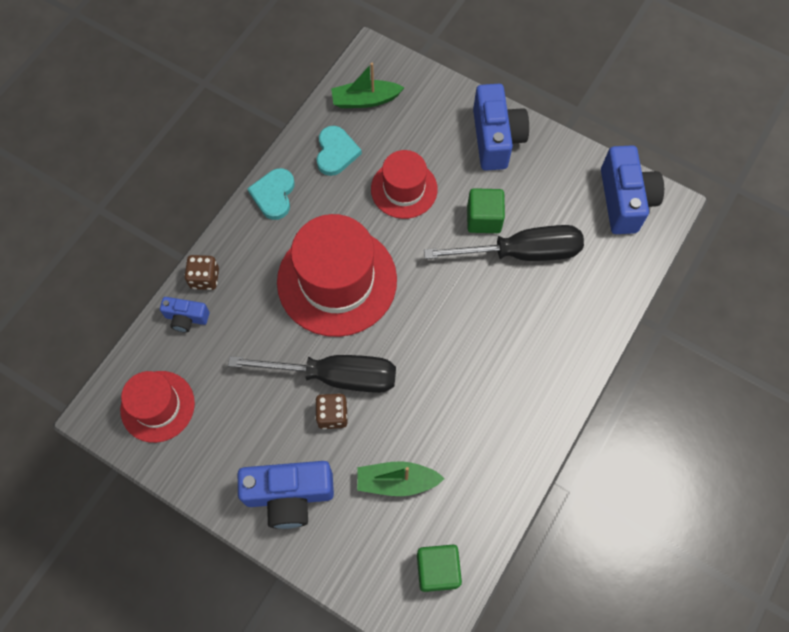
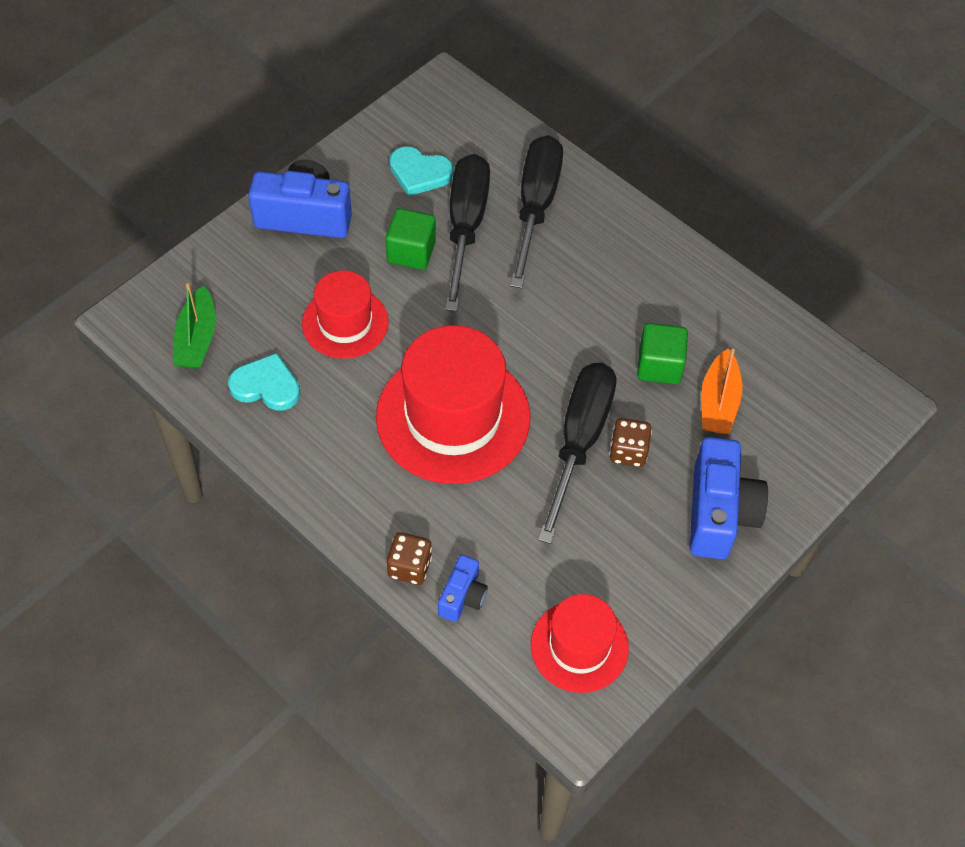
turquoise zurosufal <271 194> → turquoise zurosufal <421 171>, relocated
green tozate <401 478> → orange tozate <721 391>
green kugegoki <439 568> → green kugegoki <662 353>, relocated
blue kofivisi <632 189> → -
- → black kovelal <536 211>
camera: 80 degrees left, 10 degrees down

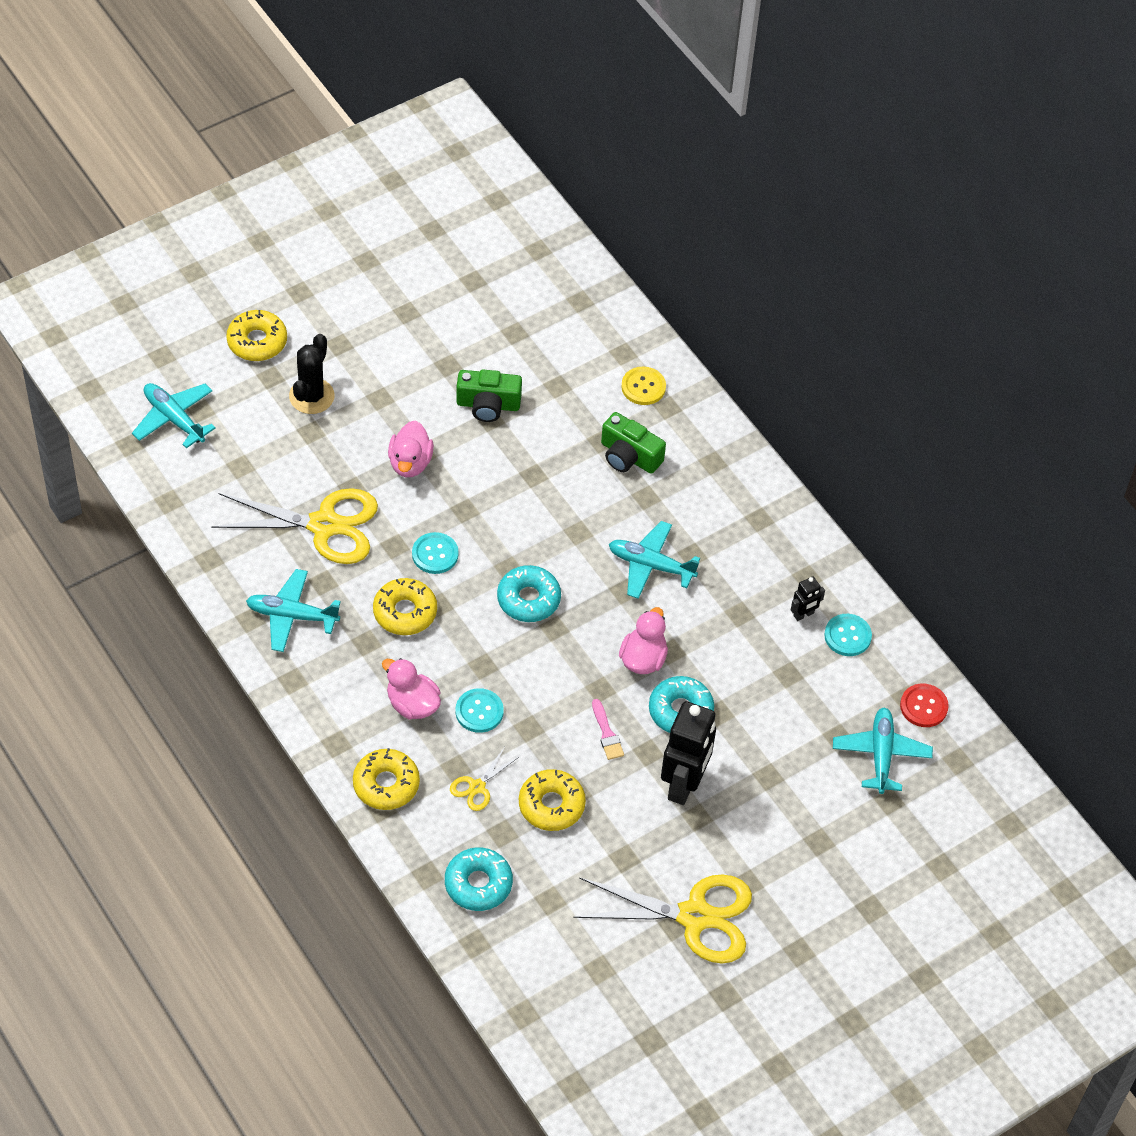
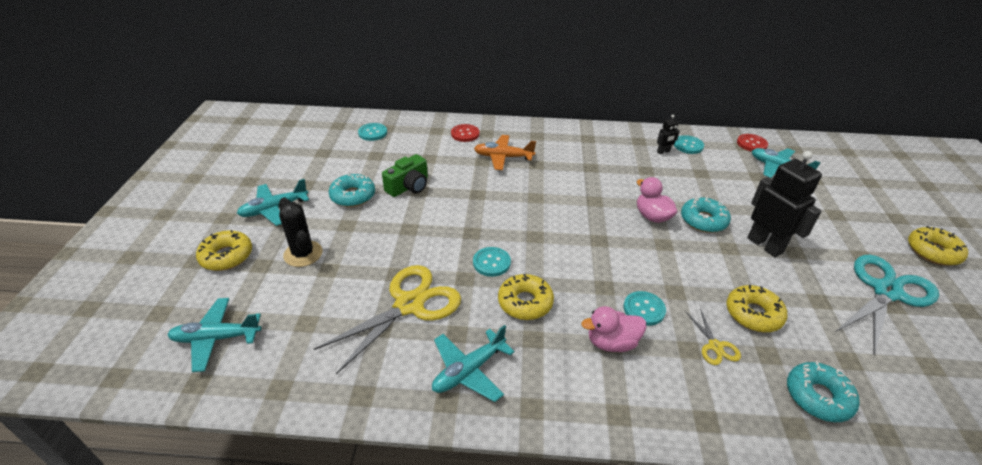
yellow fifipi <386 779> → yellow fifipi <938 246>, relocated
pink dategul <411 449> → -
turquoise fifipi <529 593> → turquoise fifipi <352 190>, relocated
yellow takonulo <662 919> → turquoise takonulo <887 305>
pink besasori <608 729> → -
green kofivisi <633 443> → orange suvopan <505 152>
turquoise suvopan <654 560> → turquoise suvopan <273 202>, relocated
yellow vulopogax <643 386> → red vulopogax <465 133>
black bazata <808 599> → black bazata <668 134>, 60 degrees clockwise
- → turquoise vulopogax <372 132>
camera: 50 degrees left, 15 degrees down

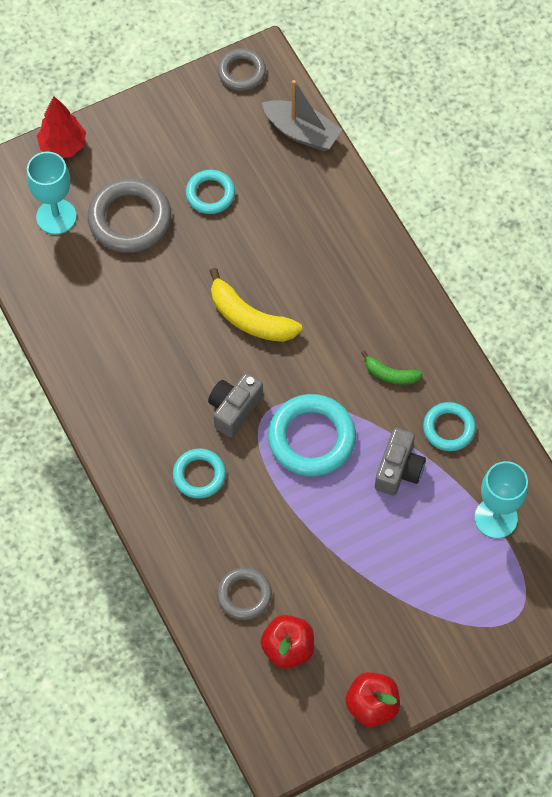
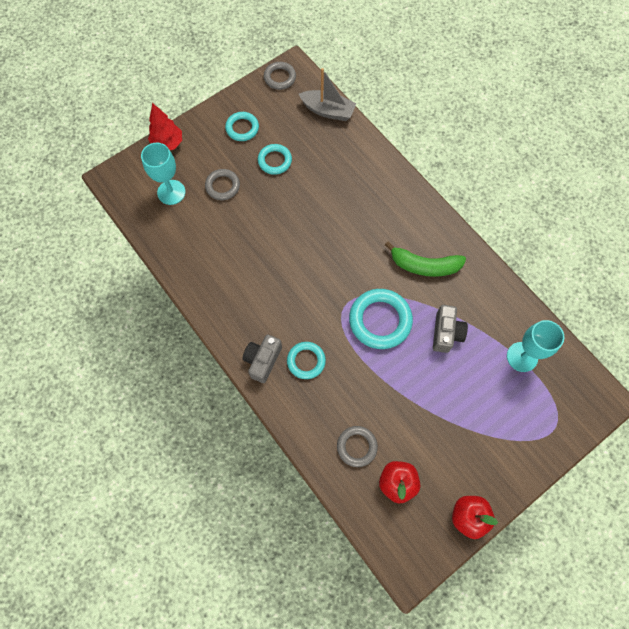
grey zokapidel <129 215> → grey zokapidel <222 184>, x0.60
grey kofivisi <235 405> → grey kofivisi <262 358>, relocated
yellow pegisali <256 305> → -
green pegisali <392 368> → green pegisali <425 259>, x1.76
turquoise zokapidel <449 426> → turquoise zokapidel <242 126>, relocated
camera: 10 degrees left, 5 degrees up

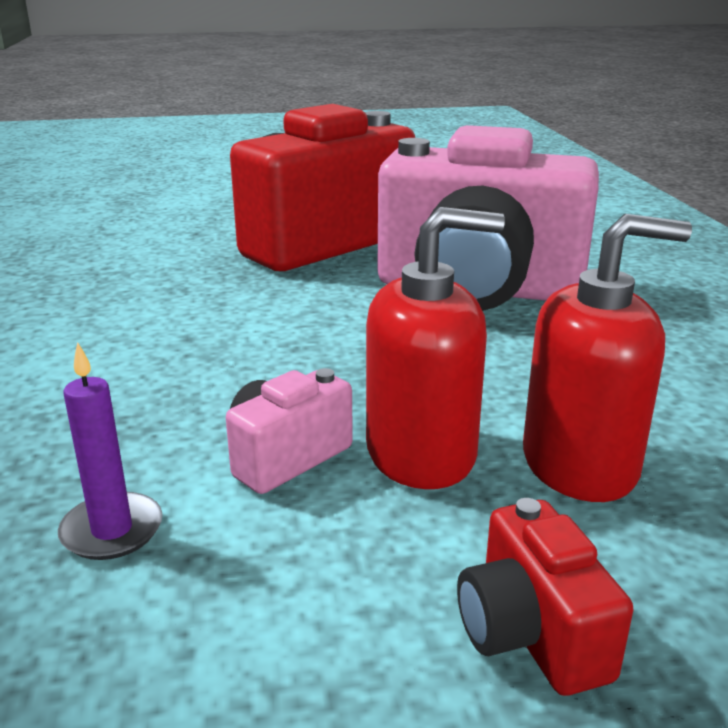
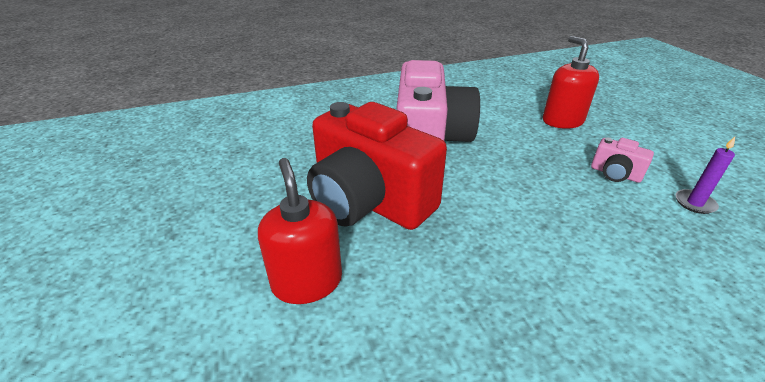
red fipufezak <435 348> → red fipufezak <300 231>, relocated
red kofivisi <545 597> → -
camera: 100 degrees left, 10 degrees up

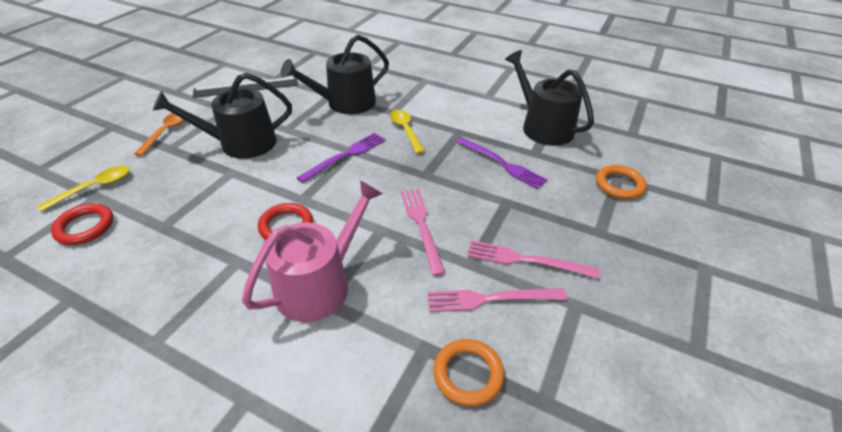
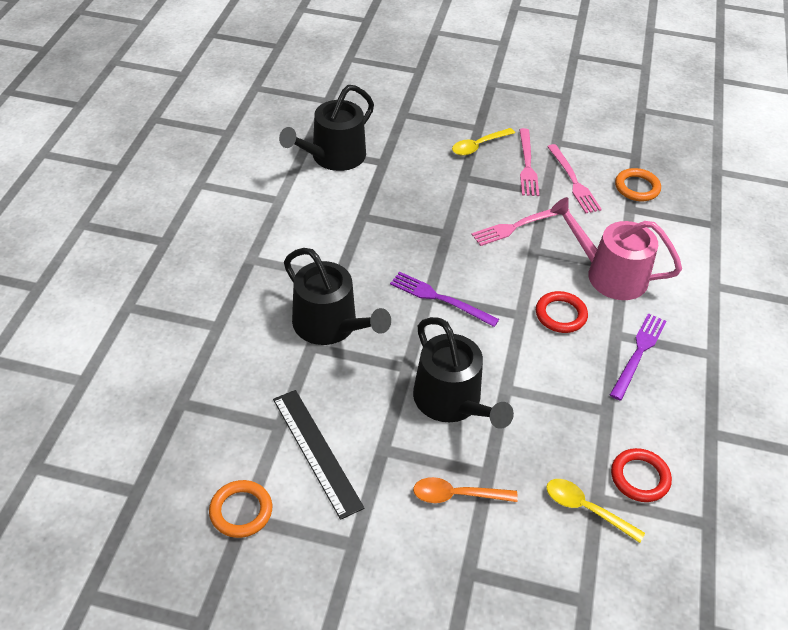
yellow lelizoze <407 132> → yellow lelizoze <483 142>, relocated
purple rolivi <501 163> → purple rolivi <638 357>, relocated
orange zokapidel <621 182> → orange zokapidel <240 509>, relocated
camera: 105 degrees left, 5 degrees up

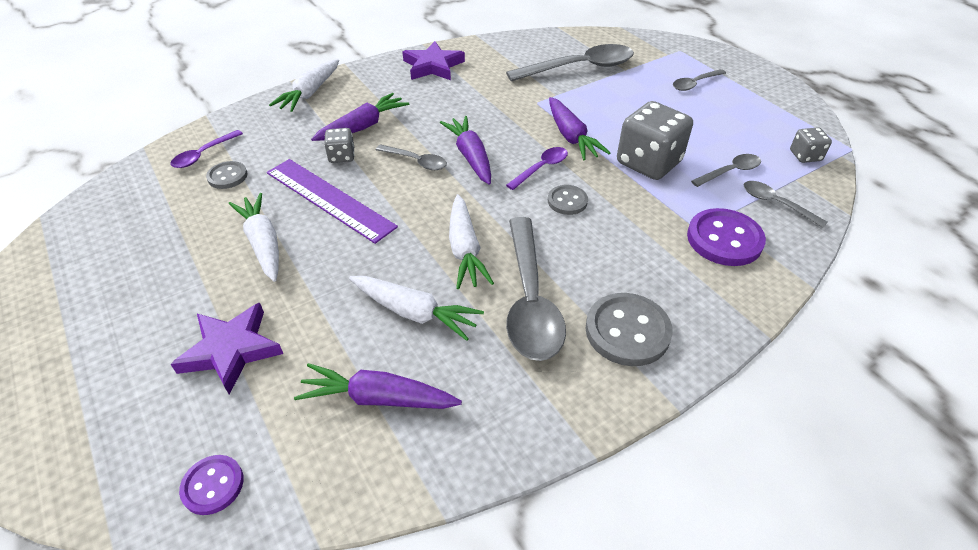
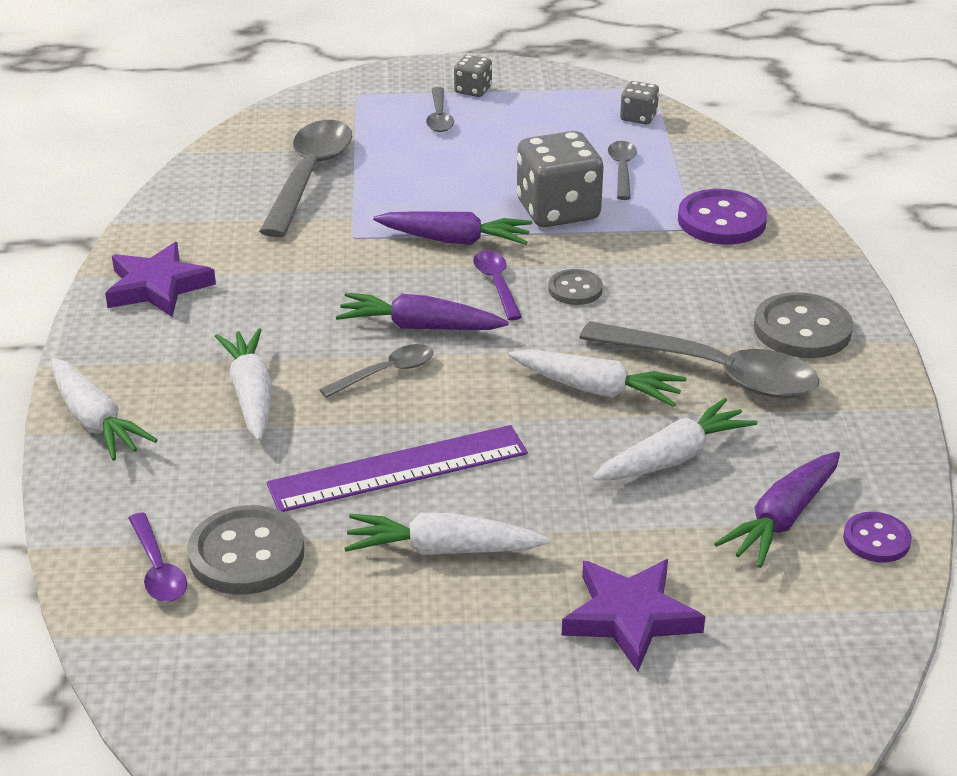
purple vulopogax <211 485> → purple vulopogax <877 537>, relocated
grey vulopogax <226 175> → grey vulopogax <245 550>, x1.72
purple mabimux <360 117> → white mabimux <243 384>
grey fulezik <339 145> → grey fulezik <473 76>, relocated
grey lelizoze <786 204> → -
camera: 60 degrees left, 10 degrees down

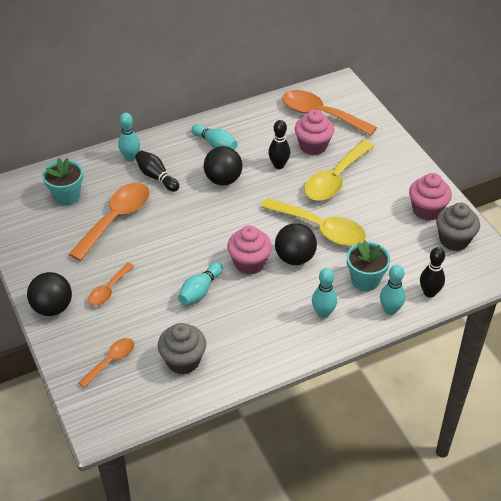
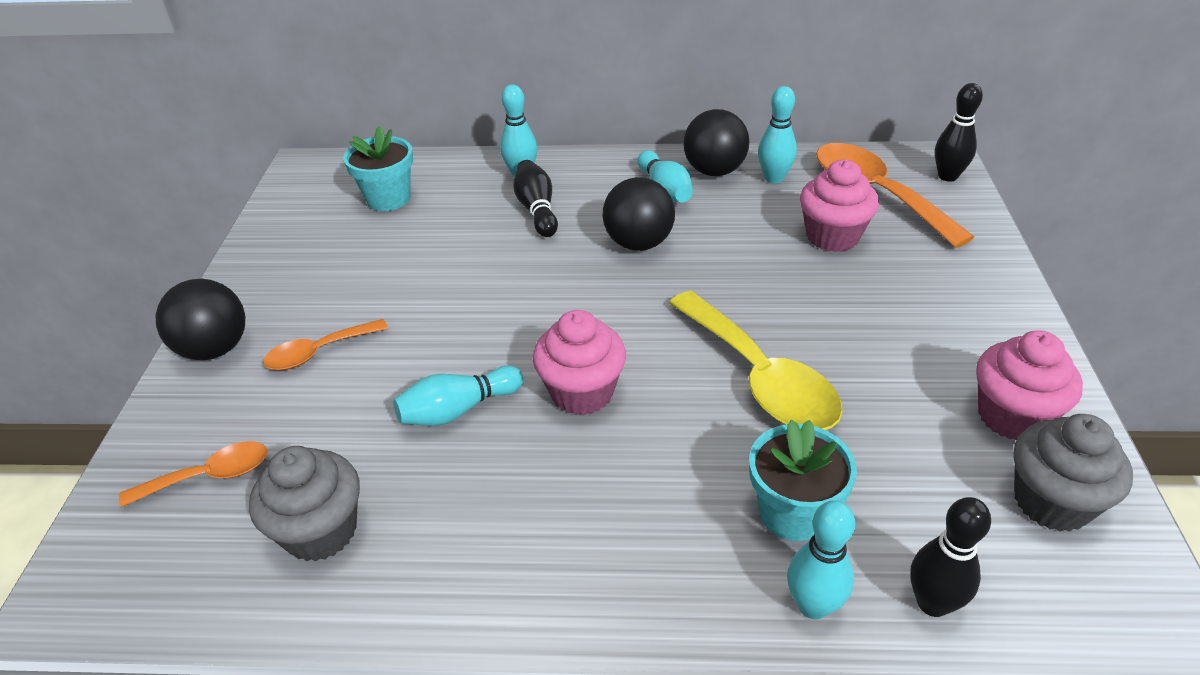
orange lelizoze <109 222> → -
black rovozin <279 144> → black rovozin <959 132>, relocated
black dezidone <296 244> → black dezidone <716 142>, relocated
yellow lelizoze <339 170> → -
turquoise rovozin <324 293> → turquoise rovozin <777 134>, relocated
camera: 30 degrees right, 5 degrees down

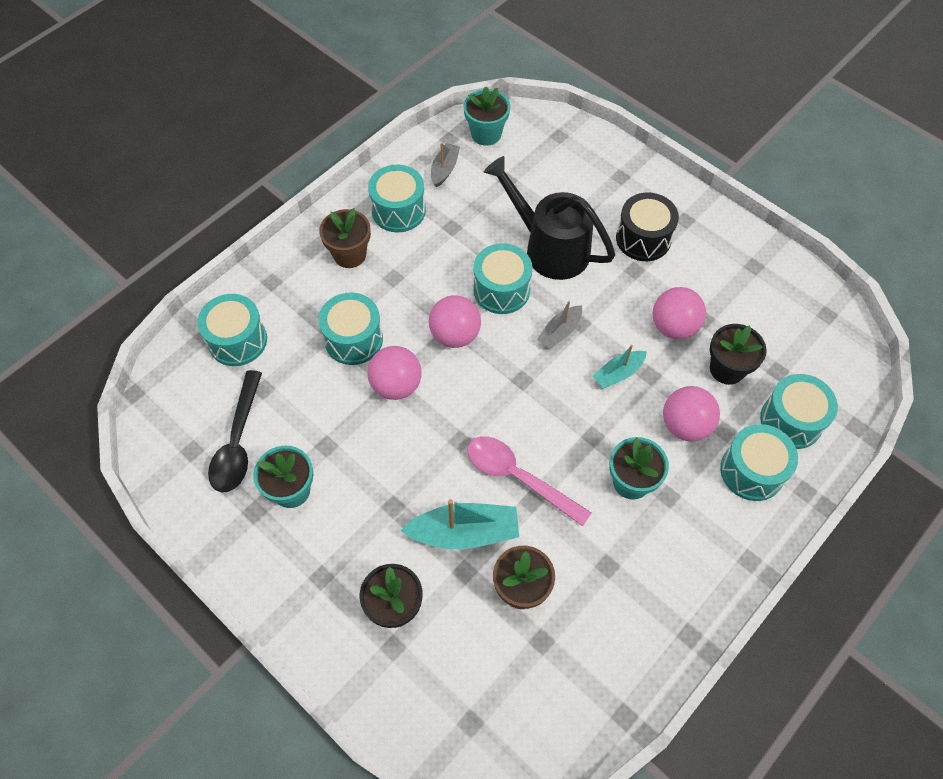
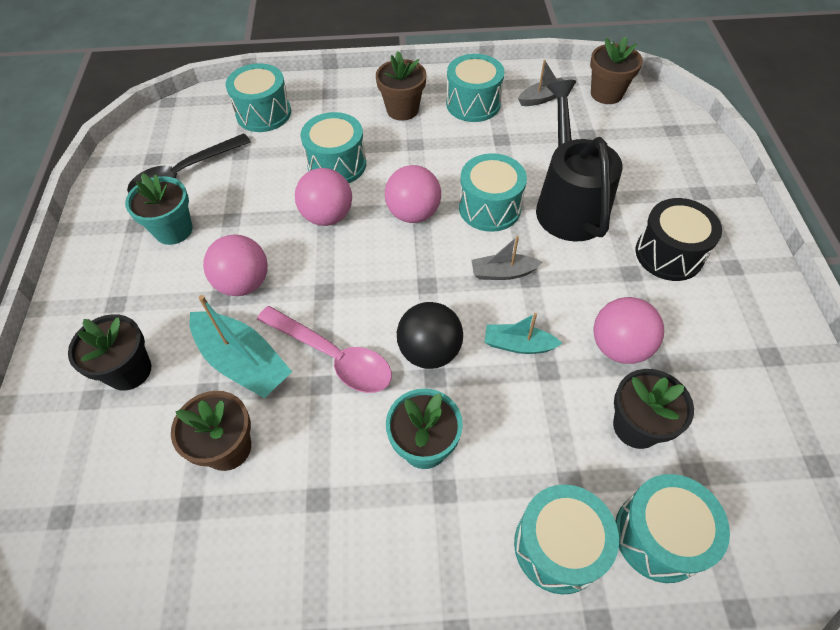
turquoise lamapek <486 116> → brown lamapek <616 70>
pink lelizoze <529 481> → pink lelizoze <324 349>, 135 degrees clockwise
pink dezidone <691 413> → pink dezidone <235 265>, relocated
- → black dezidone <430 335>
camera: 45 degrees right, 5 degrees down

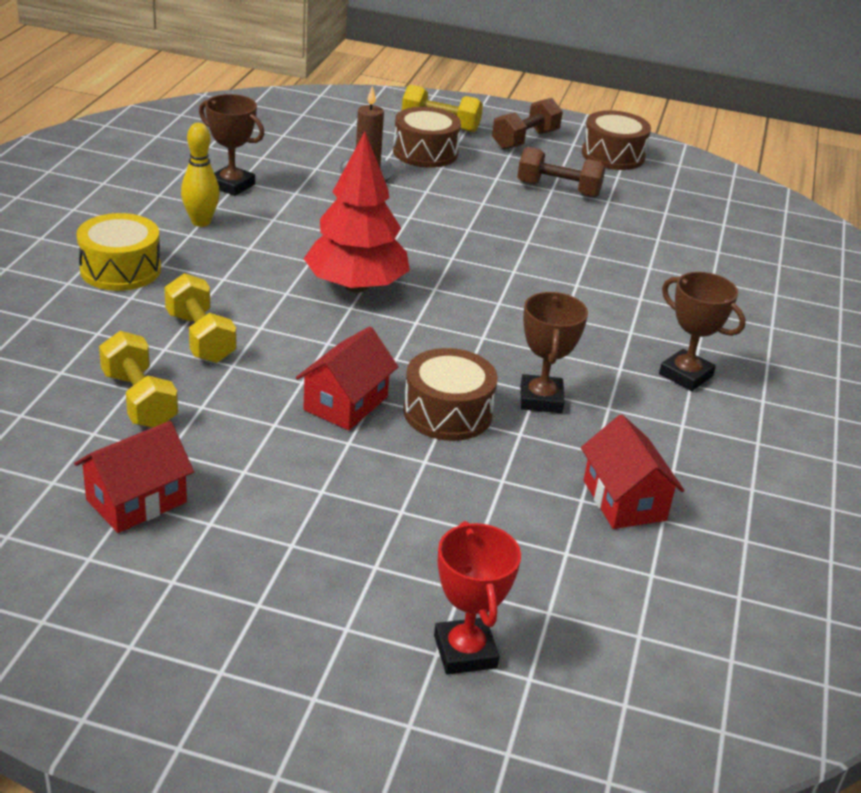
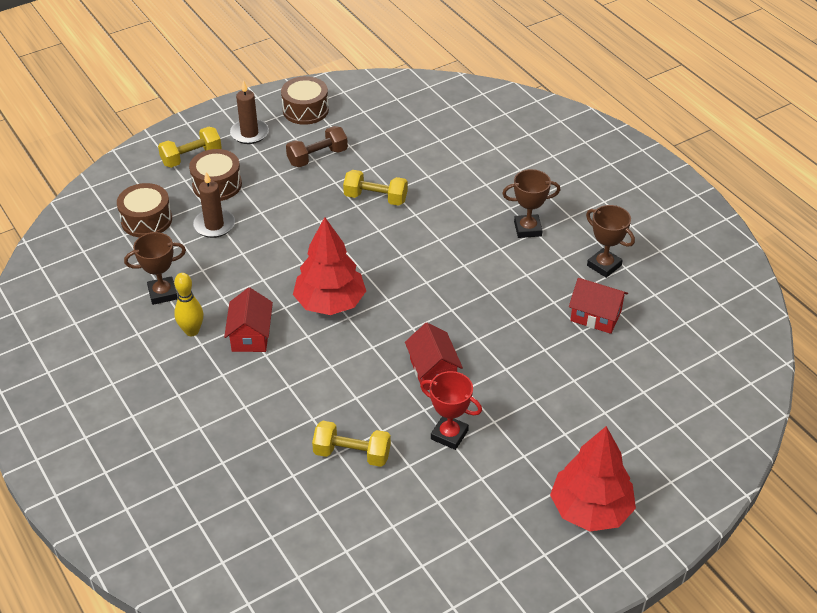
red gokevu <134 477> → red gokevu <248 319>, relocated
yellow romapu <118 252> → -
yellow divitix <200 318> → yellow divitix <375 188>, relocated
brown romapu <450 394> → brown romapu <144 210>, relocated
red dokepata <477 598> → red dokepata <451 410>, relocated
brown divitix <527 124> → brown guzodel <249 112>
brown dokepata <554 352> → brown dokepata <610 241>, relocated
- → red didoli <593 478>
camera: 45 degrees left, 10 degrees up

